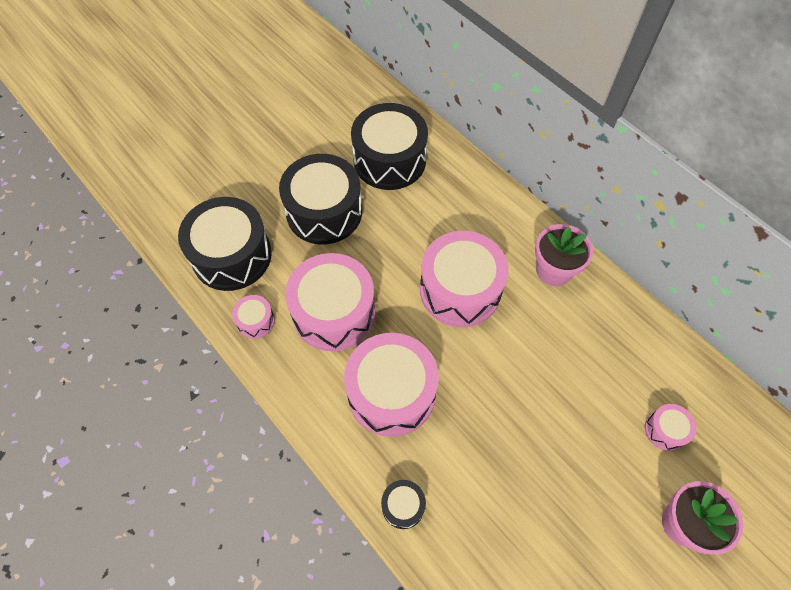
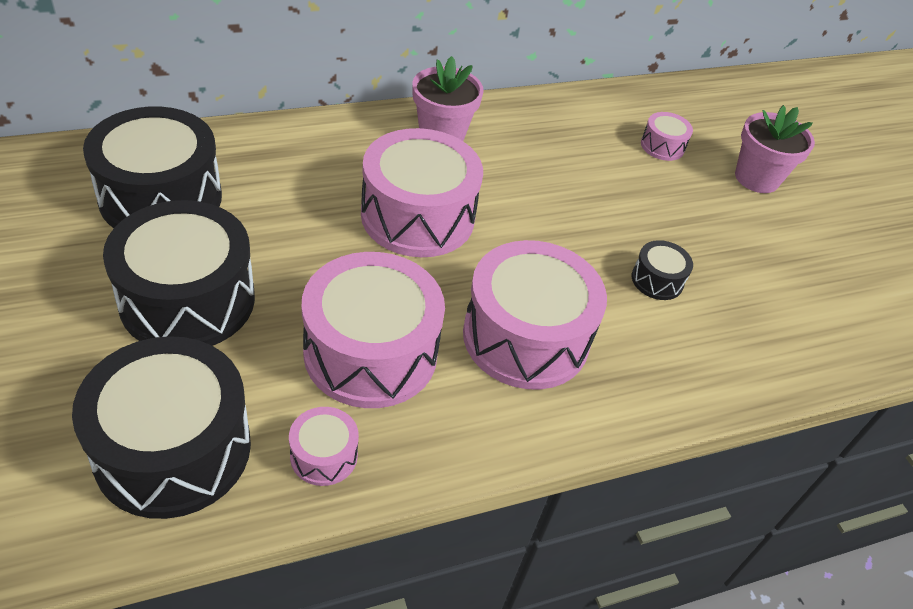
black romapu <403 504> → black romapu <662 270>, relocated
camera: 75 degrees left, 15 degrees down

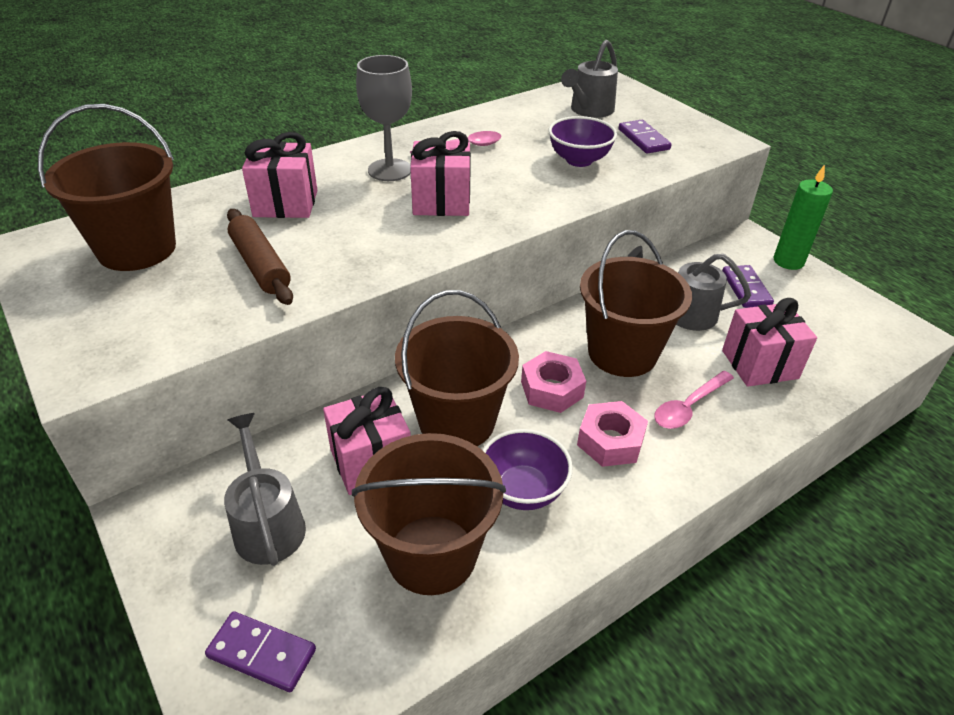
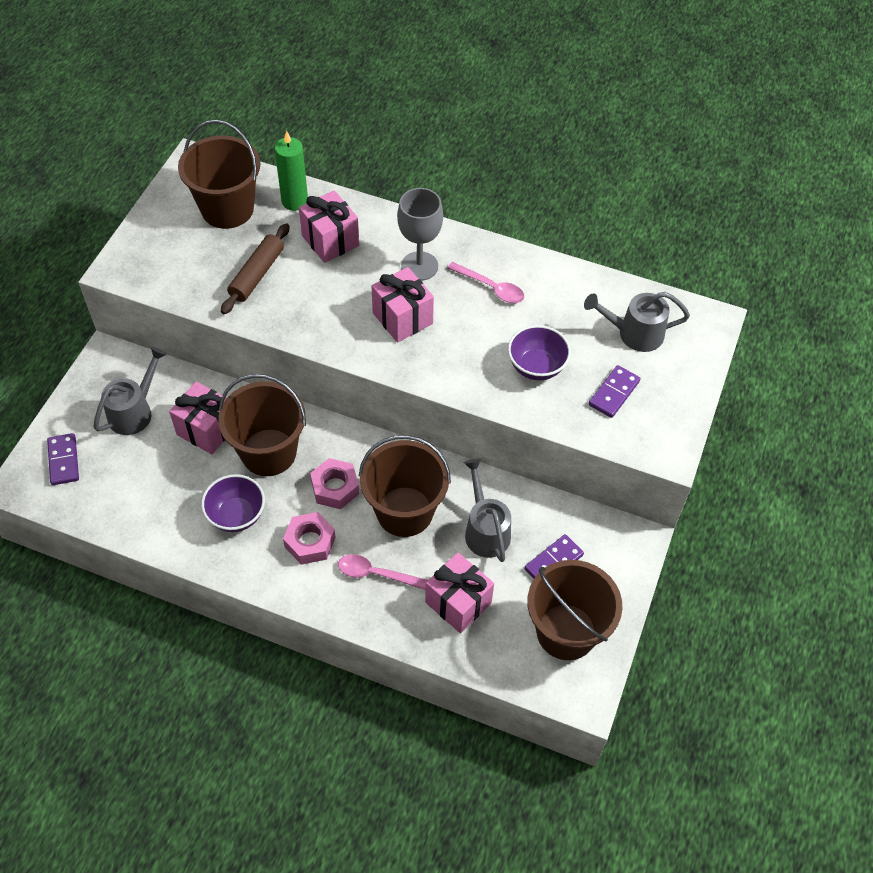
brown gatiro <429 514> → brown gatiro <574 610>, relocated
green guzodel <803 217> → green guzodel <291 171>, relocated
camera: 55 degrees right, 15 degrees up

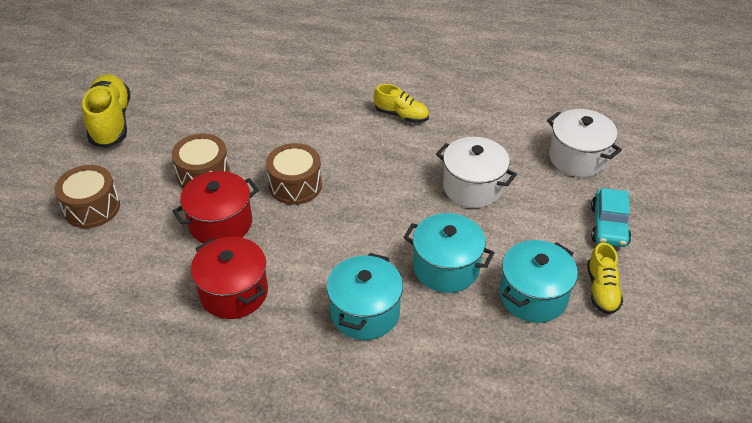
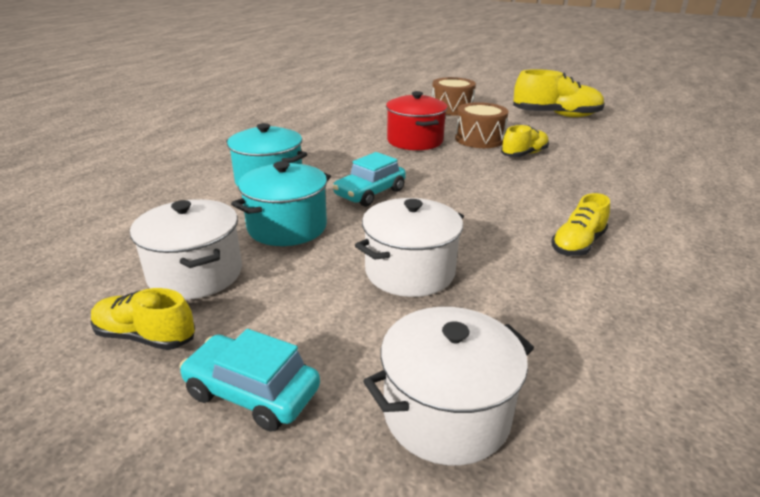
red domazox <229 278> → -
brown romapu <294 174> → -
turquoise domazox <538 281> → white domazox <186 249>
- → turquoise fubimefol <369 179>
- → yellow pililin <525 141>
camera: 105 degrees right, 15 degrees down

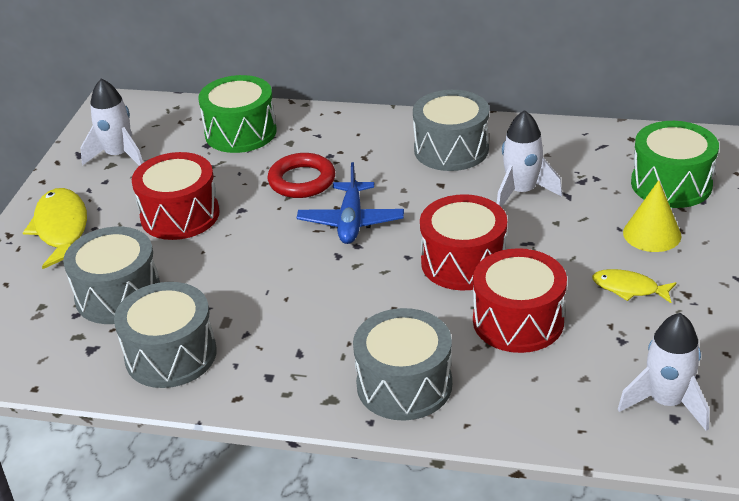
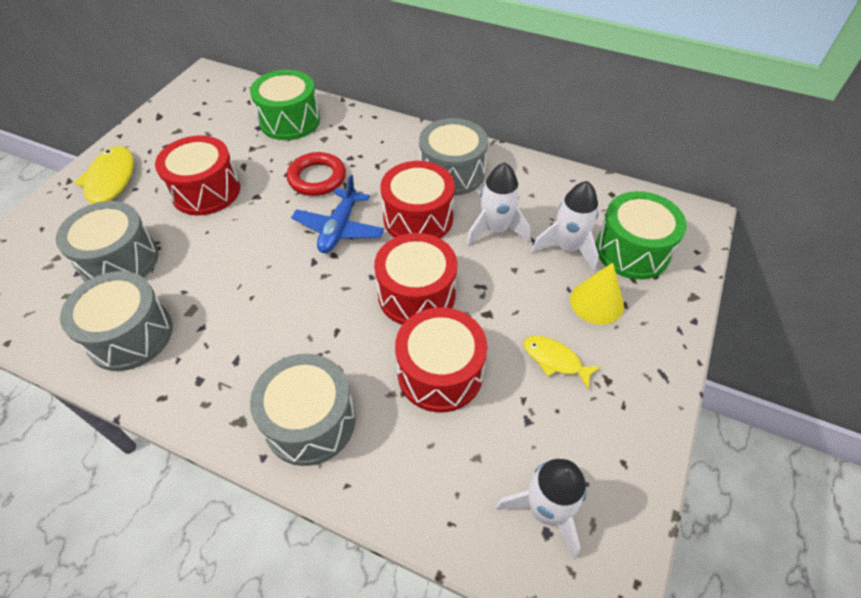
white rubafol <111 122> → white rubafol <565 226>, relocated
- → red romapu <417 199>
camera: 10 degrees right, 15 degrees up

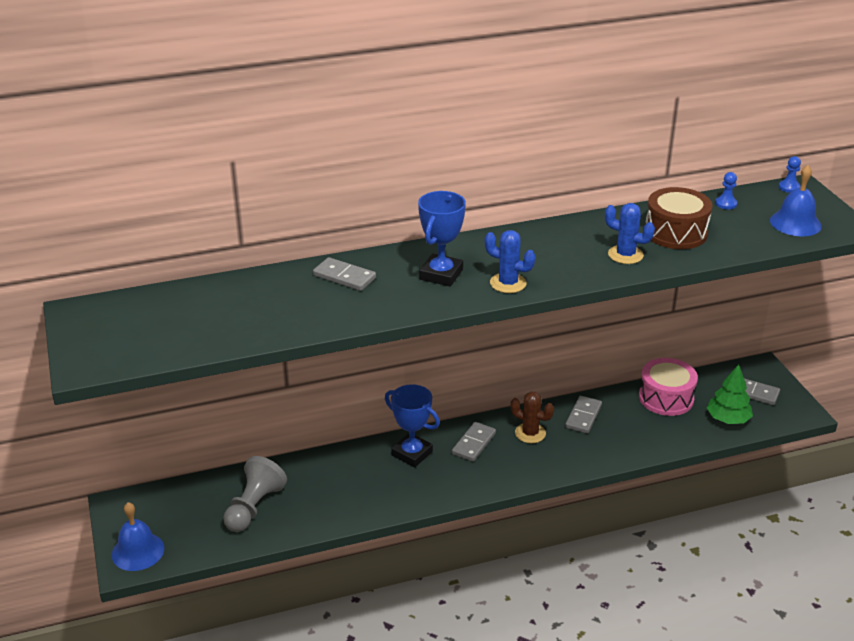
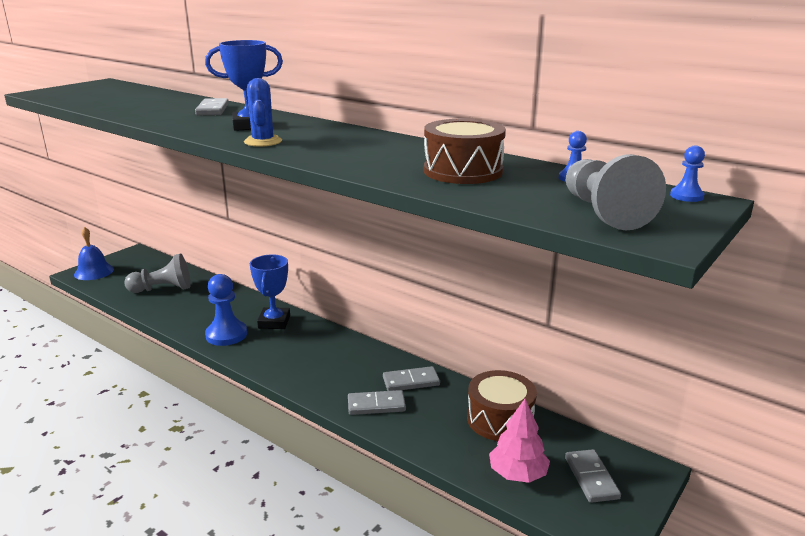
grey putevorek <474 442> → grey putevorek <377 402>, relocated
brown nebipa <532 417> → -
blue nebipa <630 233> → -
pink romapu <668 387> → brown romapu <502 405>
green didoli <730 394> → pink didoli <519 441>
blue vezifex <796 200> → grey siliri <616 192>
- → blue siliri <226 310>
camera: 55 degrees right, 10 degrees down

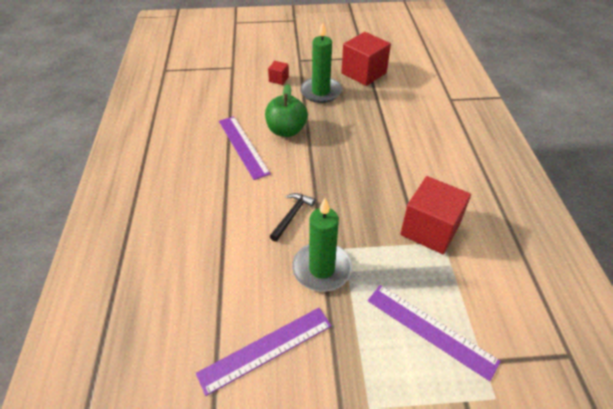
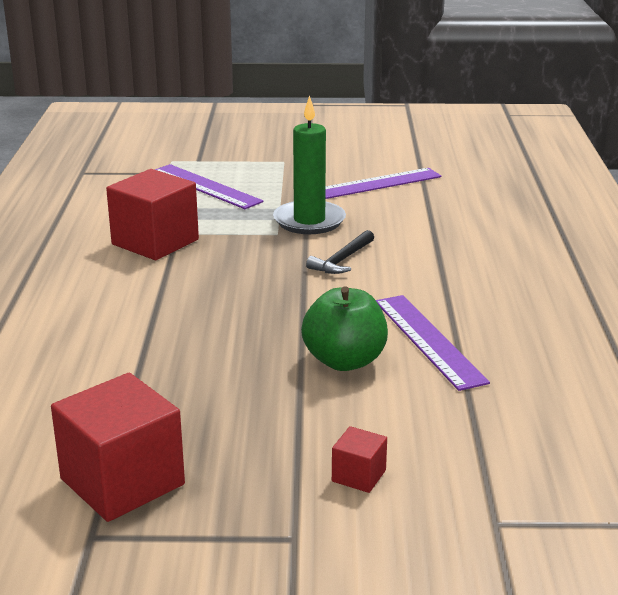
green guzodel <321 62> → -
camera: 175 degrees left, 20 degrees down

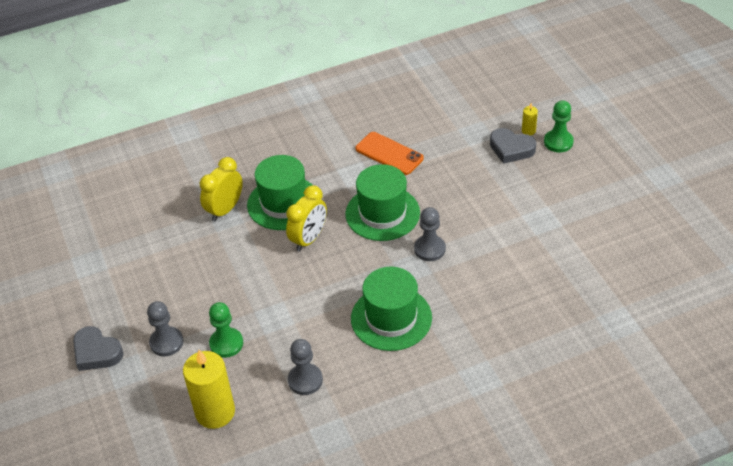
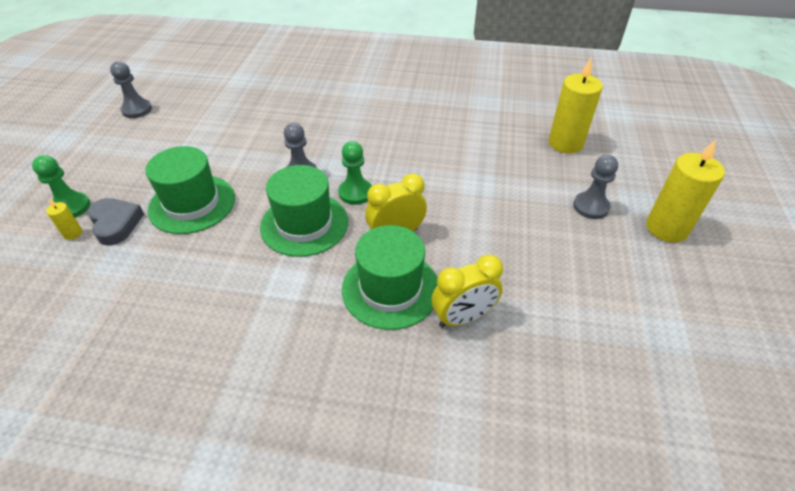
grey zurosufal <98 348> → yellow guzodel <685 190>
green siliri <226 330> → green siliri <355 173>, relocated
grey siliri <305 367> → grey siliri <131 89>, relocated
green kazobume <391 309> → green kazobume <190 190>, relocated
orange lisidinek <389 153> → -
camera: 150 degrees left, 0 degrees up

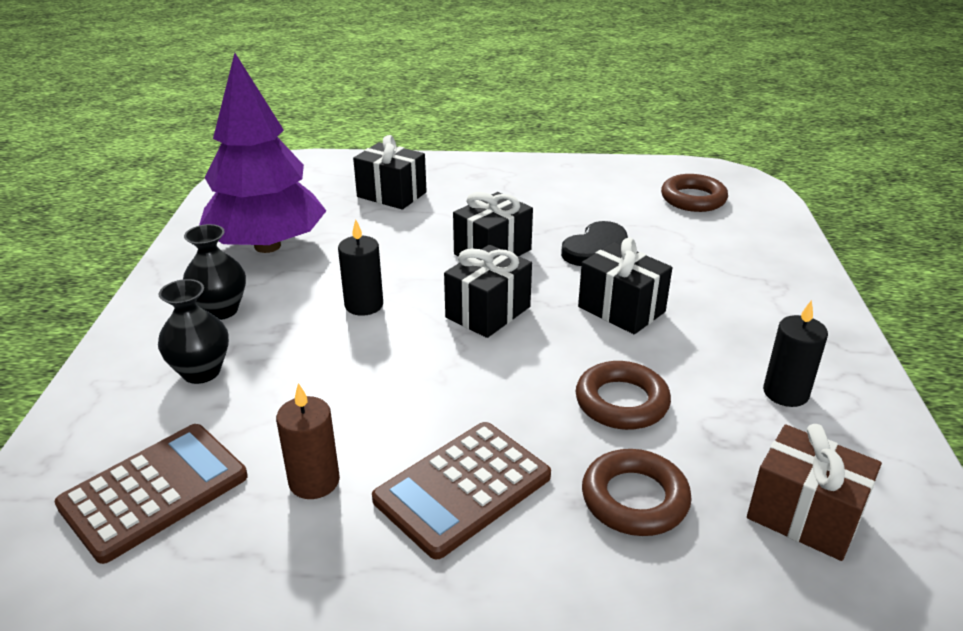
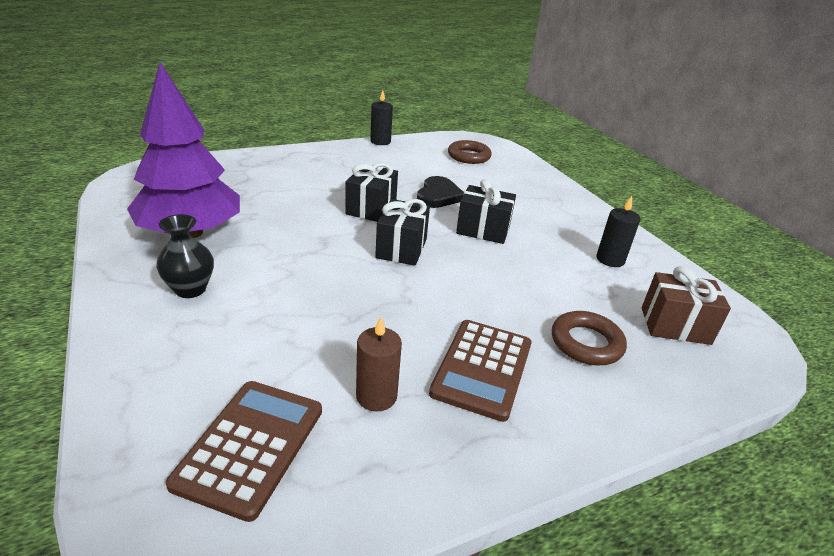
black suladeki <193 331> → -
black guzodel <360 268> → black guzodel <381 117>, relocated
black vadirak <390 172> → -
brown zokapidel <623 395> → -
camera: 30 degrees left, 0 degrees up

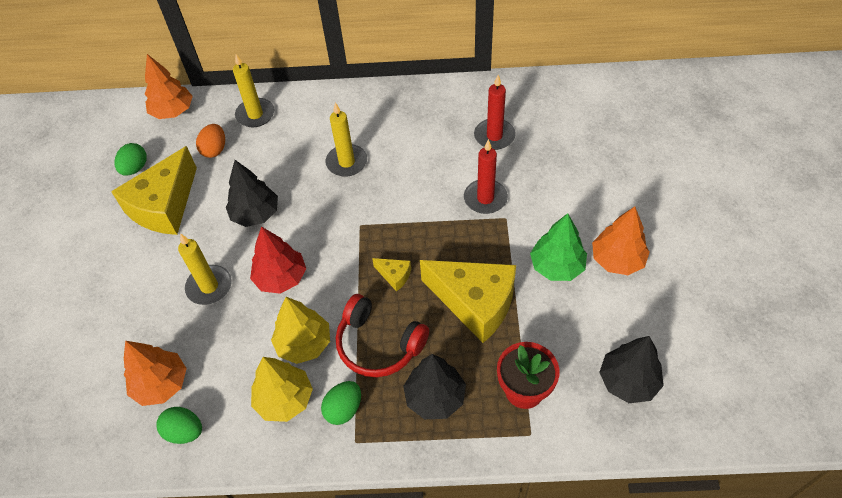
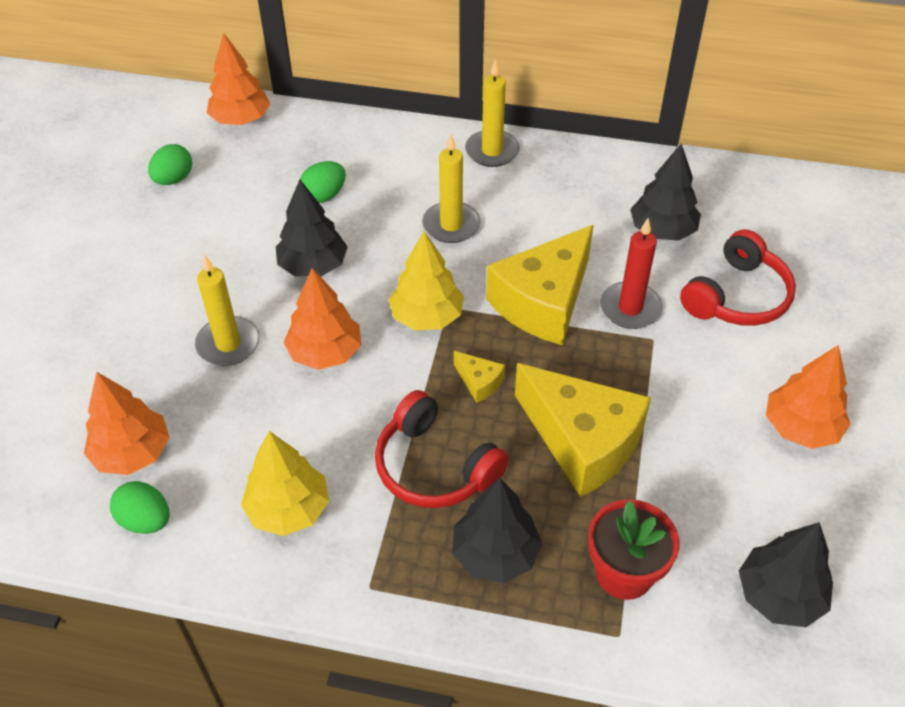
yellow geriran <154 190> → yellow geriran <539 285>, relocated
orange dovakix <210 141> → -
yellow guzodel <253 90> → yellow guzodel <492 113>, relocated
red didoli <278 260> → orange didoli <322 319>
yellow didoli <300 330> → yellow didoli <426 281>, relocated
green dovakix <341 403> → green dovakix <323 182>, relocated
red guzodel <495 112> → black didoli <665 192>
green didoli <558 247> → -
- → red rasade <738 277>
camera: 10 degrees right, 5 degrees down

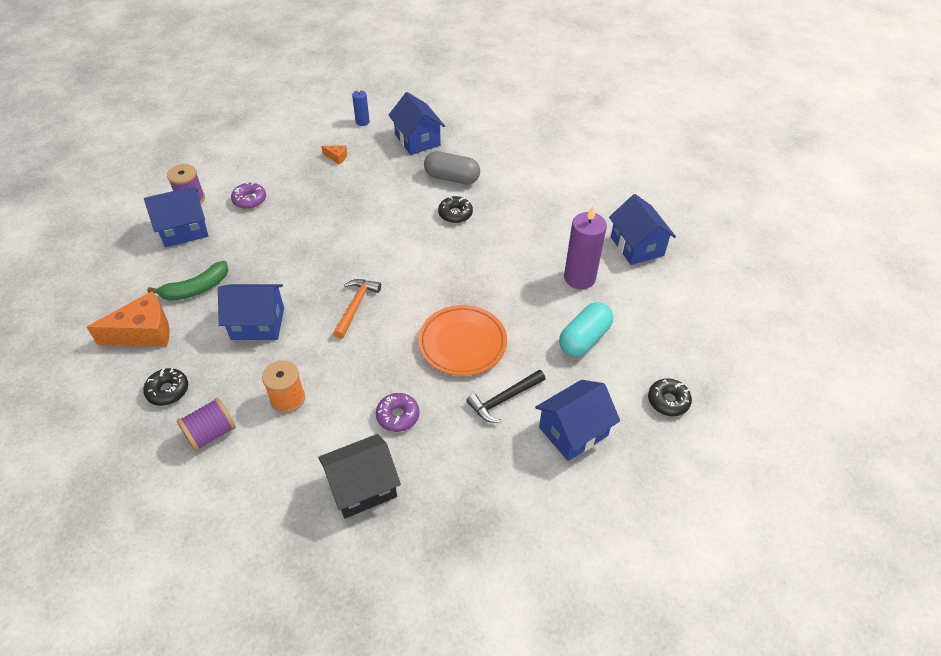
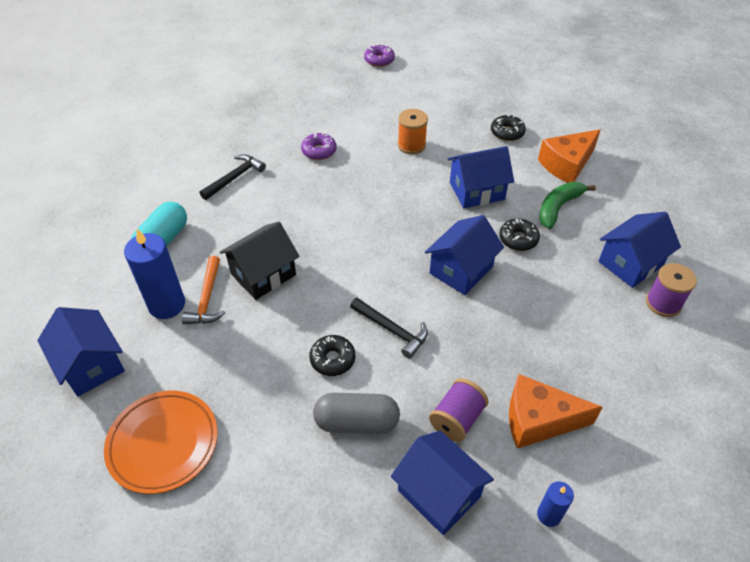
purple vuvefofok <206 424> → purple vuvefofok <459 410>, relocated
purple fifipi <248 196> → purple fifipi <379 55>, relocated
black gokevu <359 476> → black gokevu <259 261>, relocated
orange geriran <334 154> → orange geriran <556 411>, x2.26
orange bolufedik <357 309> → orange bolufedik <203 290>, relocated
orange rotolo <462 340> → orange rotolo <161 442>, relocated
blue gokevu <577 420> → blue gokevu <464 255>, relocated
purple guzodel <585 247> → blue guzodel <154 274>
black fifipi <670 397> → black fifipi <519 235>, relocated
- → black bolufedik <389 328>
camera: 165 degrees right, 0 degrees up

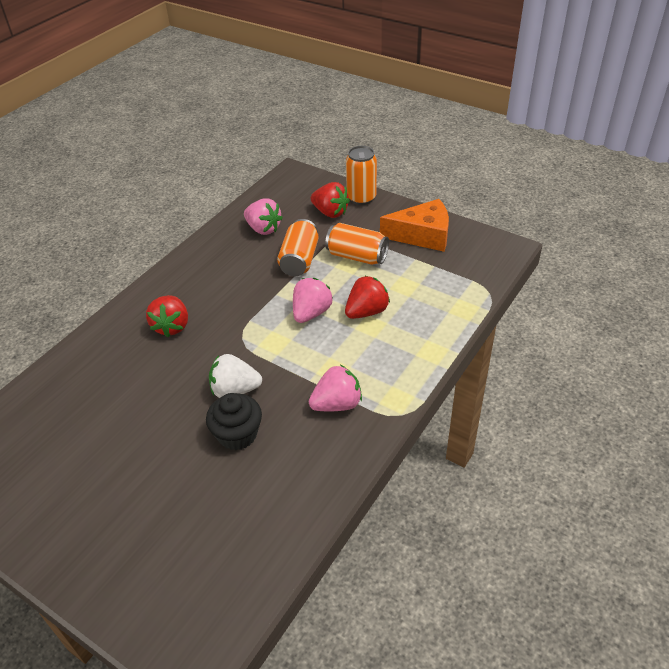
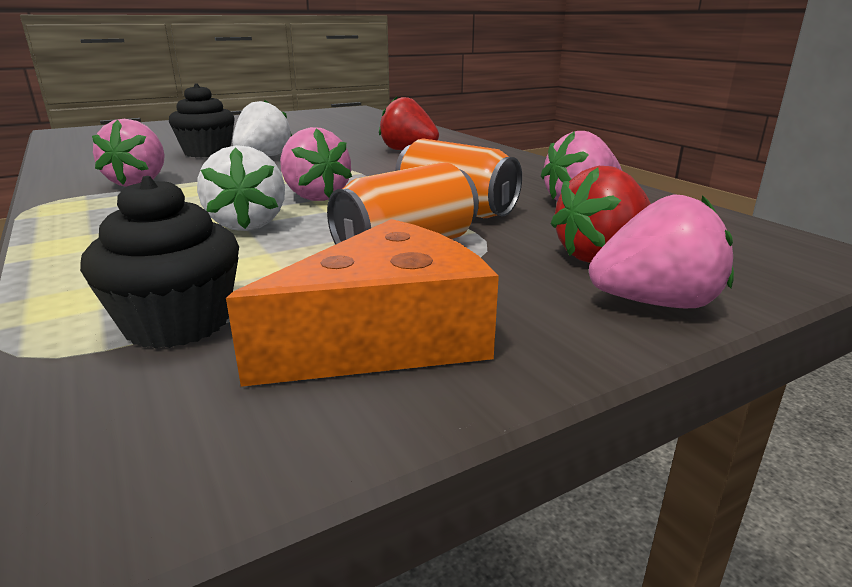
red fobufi <367 297> → white fobufi <241 188>
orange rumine <361 175> → pink fobufi <661 251>
orange geriran <414 225> → orange geriran <362 303>, 150 degrees counterclockwise
- → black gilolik <159 262>
camera: 115 degrees right, 20 degrees down

